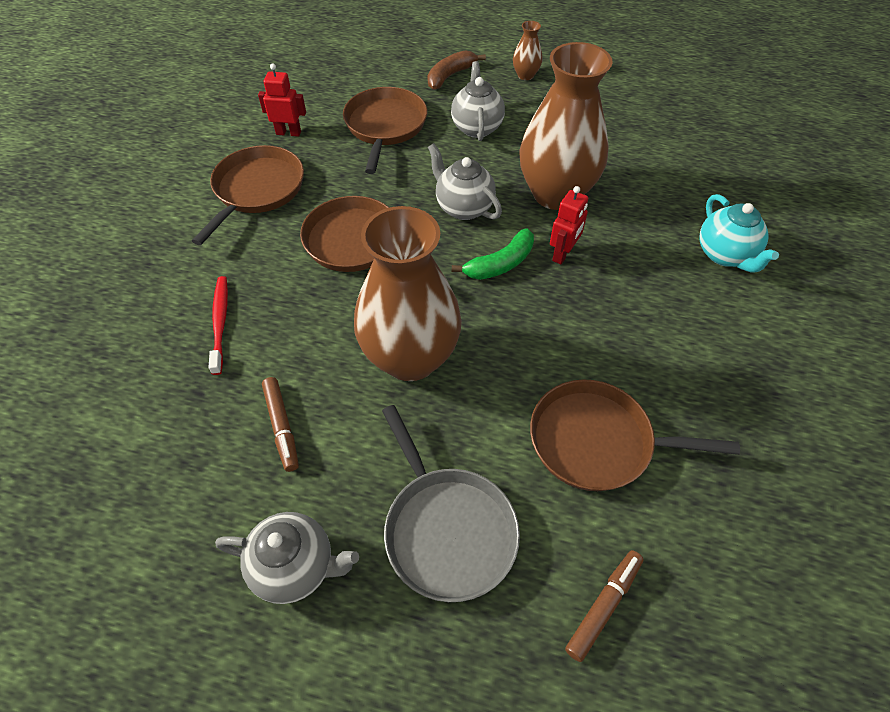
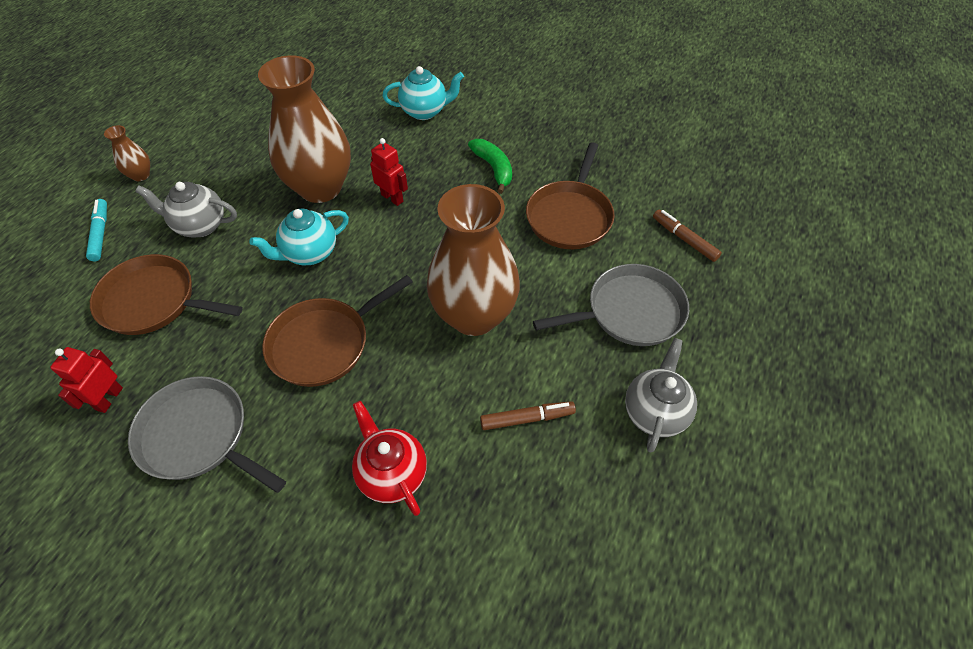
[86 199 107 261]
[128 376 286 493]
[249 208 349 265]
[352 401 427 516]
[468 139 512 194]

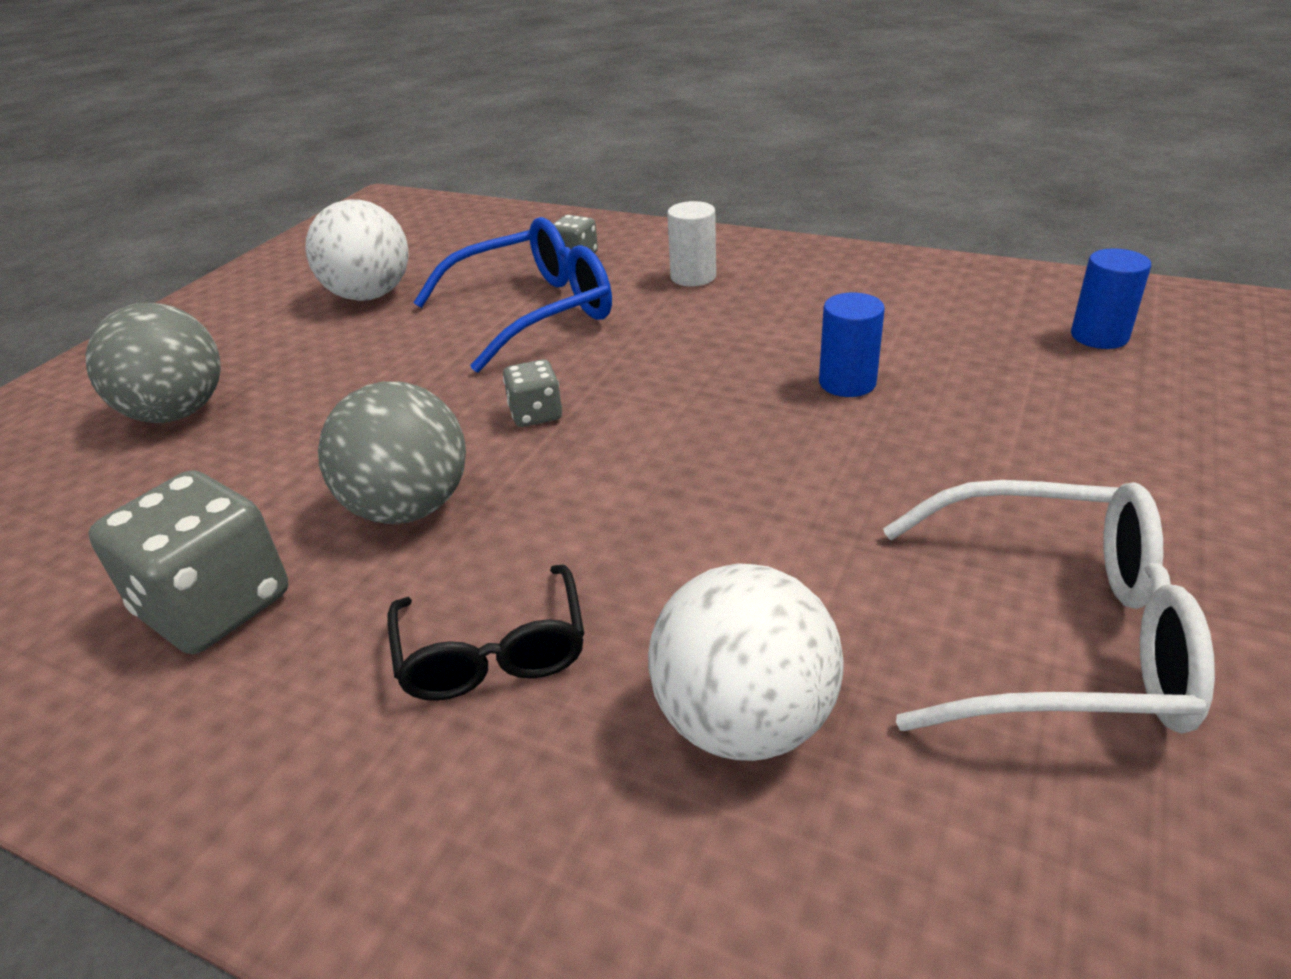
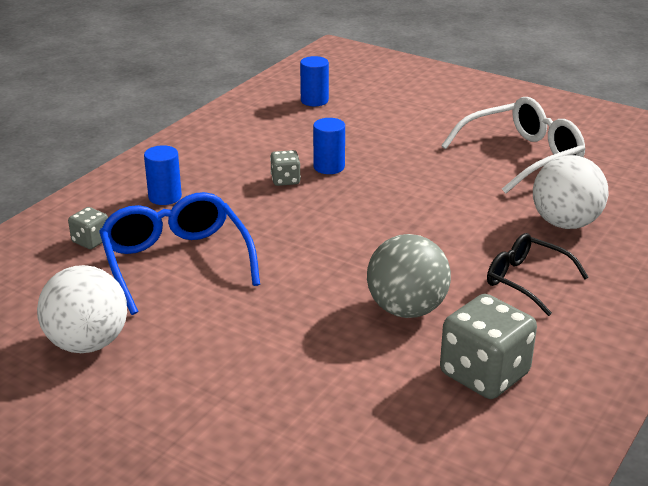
[144 145 182 205]
[270 150 301 186]
[441 97 585 193]
[487 233 588 316]
[85 303 220 423] (first image)

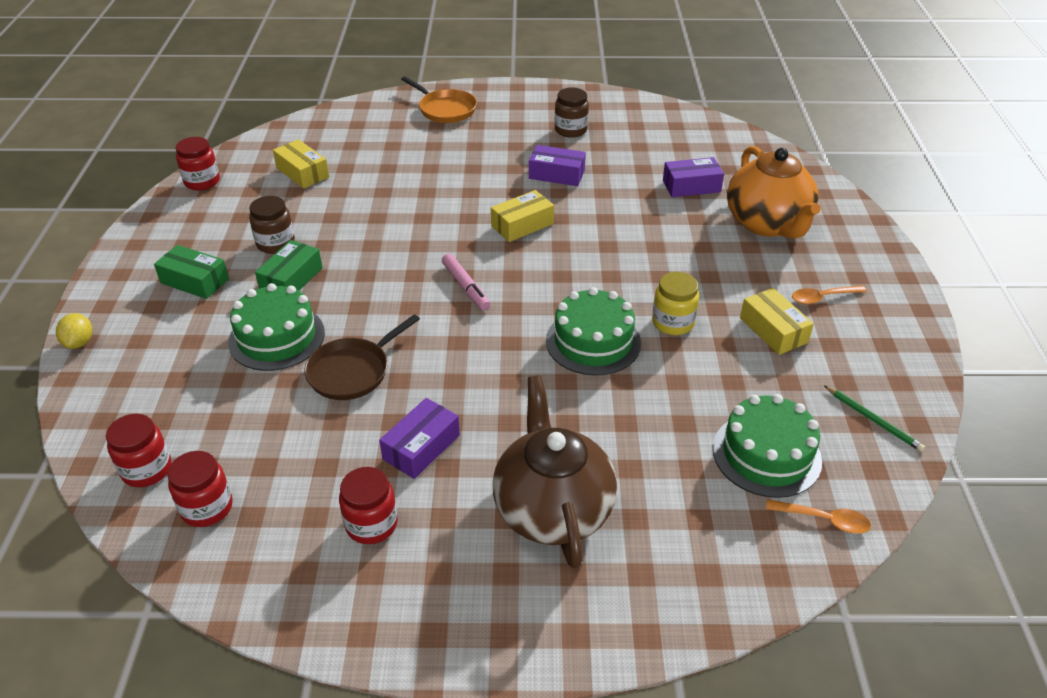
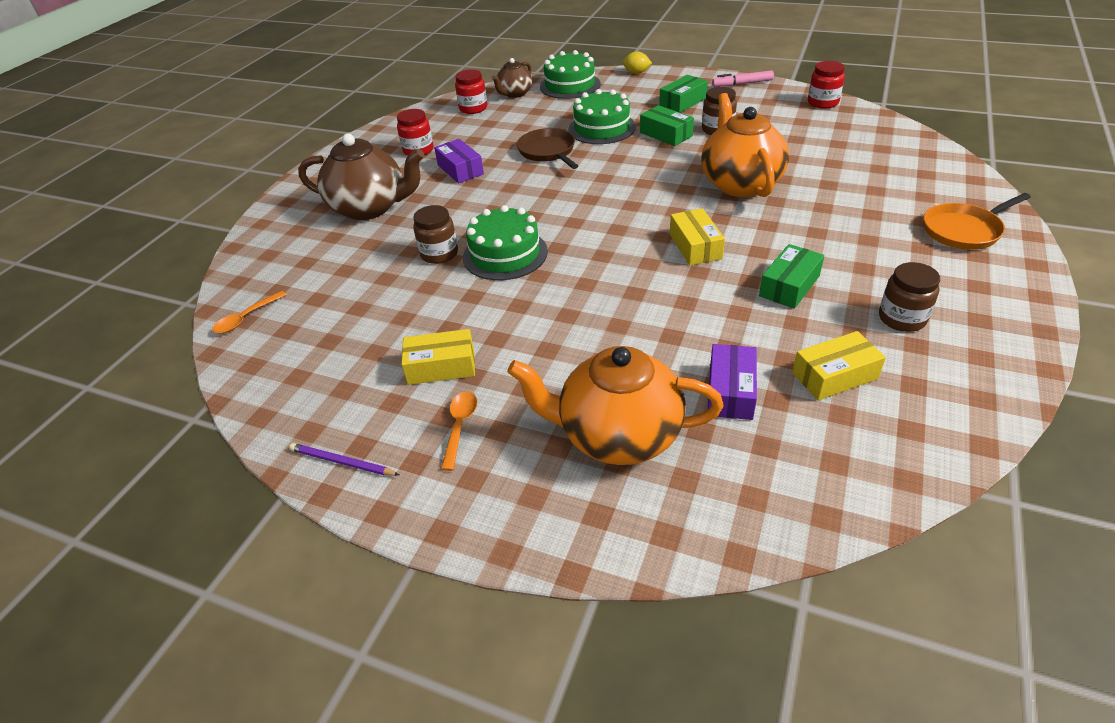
[289 443 399 476]
[413 205 458 264]
[492 58 532 98]
[540 50 601 99]
[701 93 789 197]
[712 70 774 87]
[759 244 824 309]
[792 331 886 401]
[652 272 699 335] (first image)
[824 385 925 452] (first image)

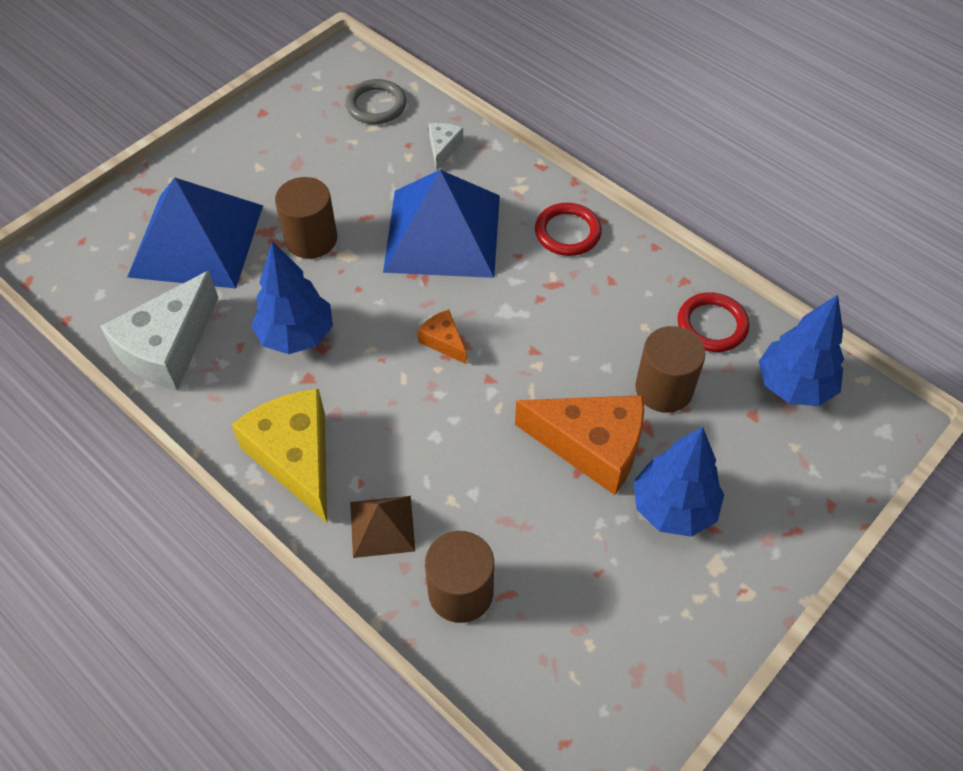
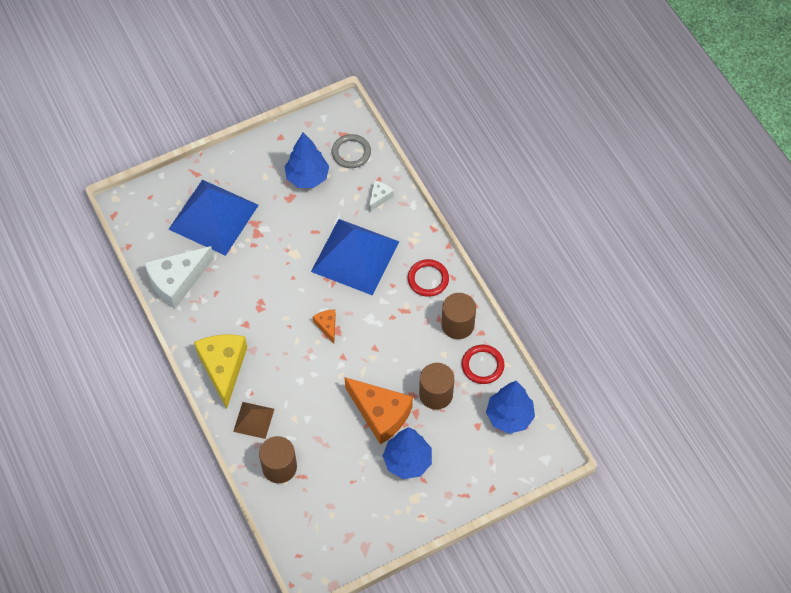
[285 132 329 188]
[441 293 476 339]

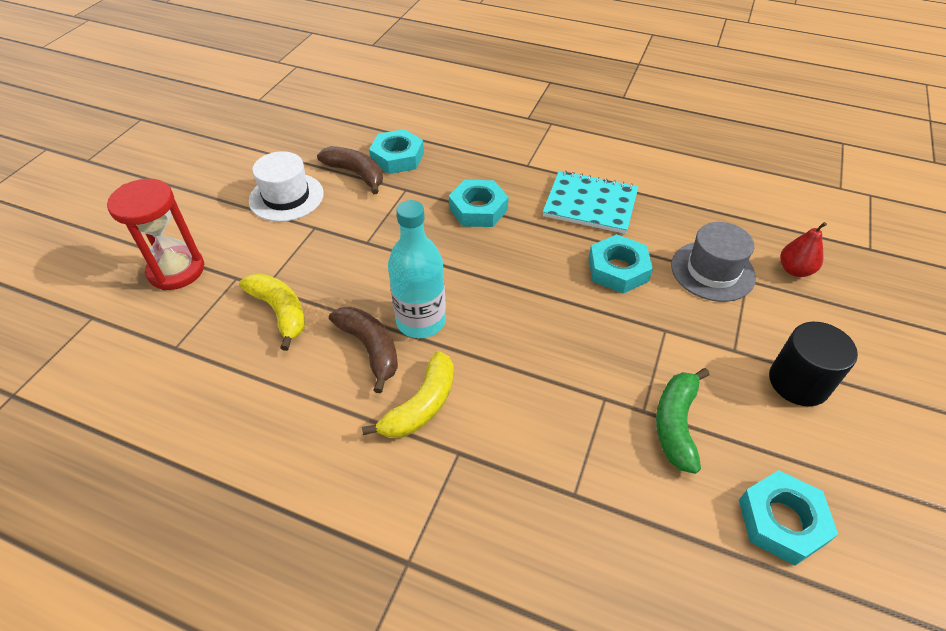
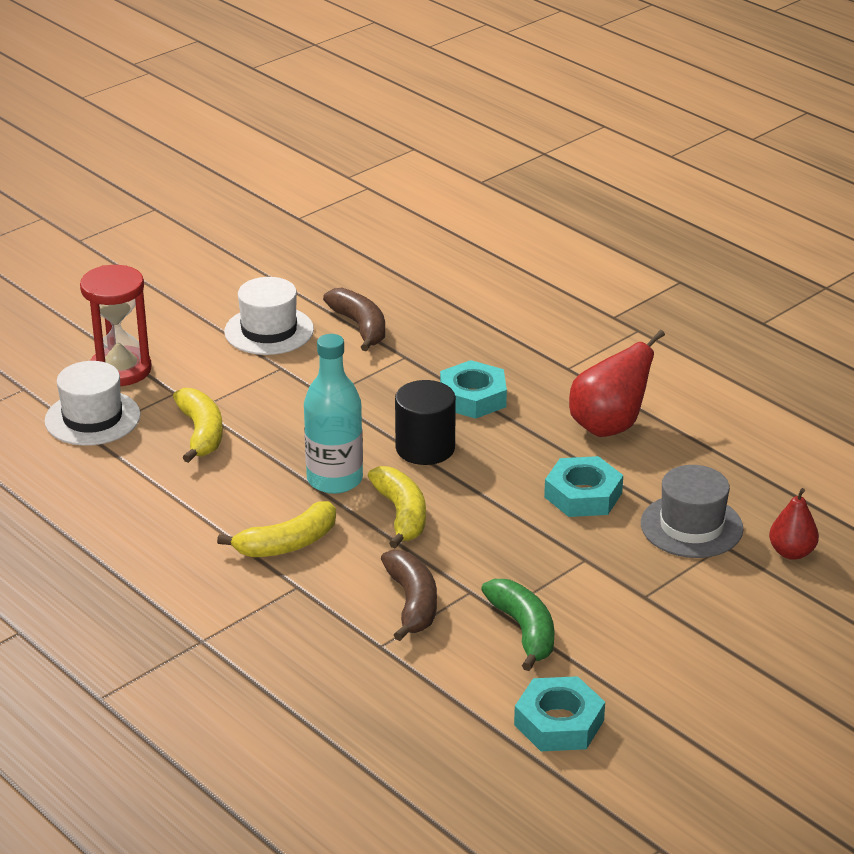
[45 361 141 446]
[368 466 426 549]
[381 549 437 641]
[395 380 456 465]
[481 579 555 671]
[569 330 665 437]
[369 129 424 174] (first image)

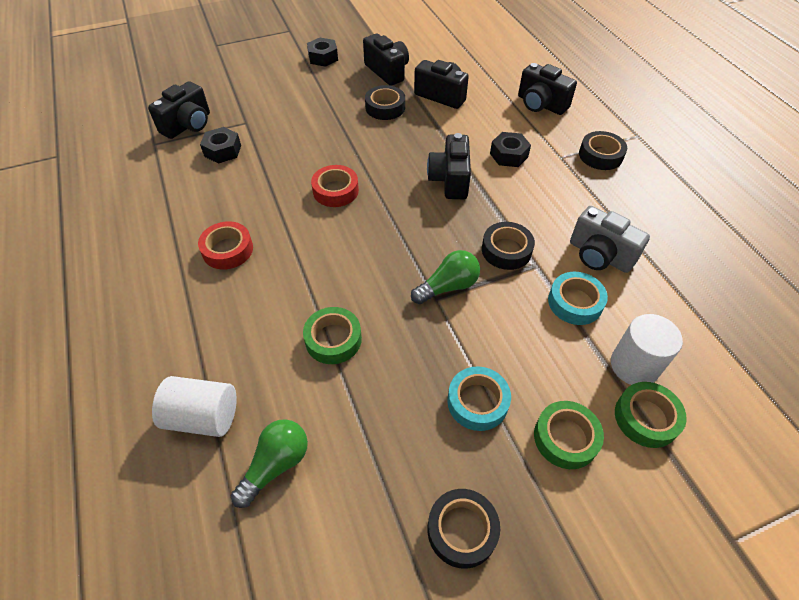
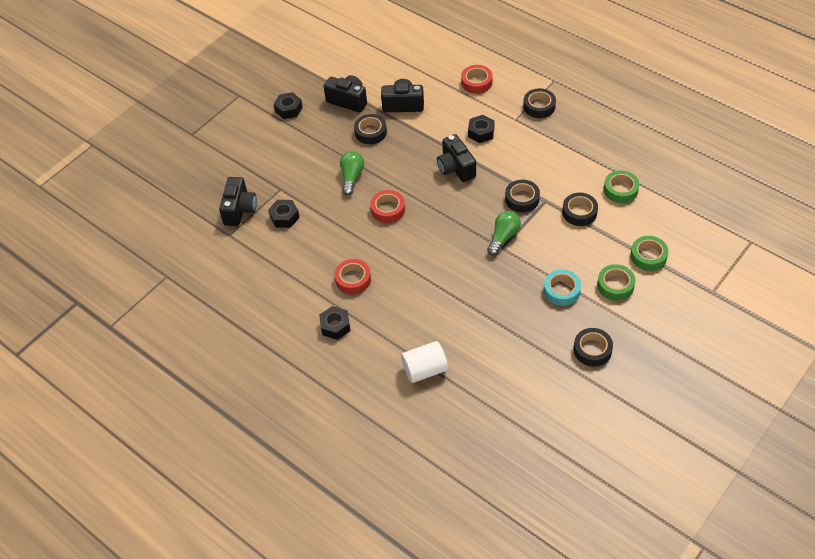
[319 306 351 340]
[340 151 364 196]
[461 65 493 94]
[562 193 598 226]
[604 170 639 203]
[570 206 650 273] (first image)
[611 314 683 385] (first image)

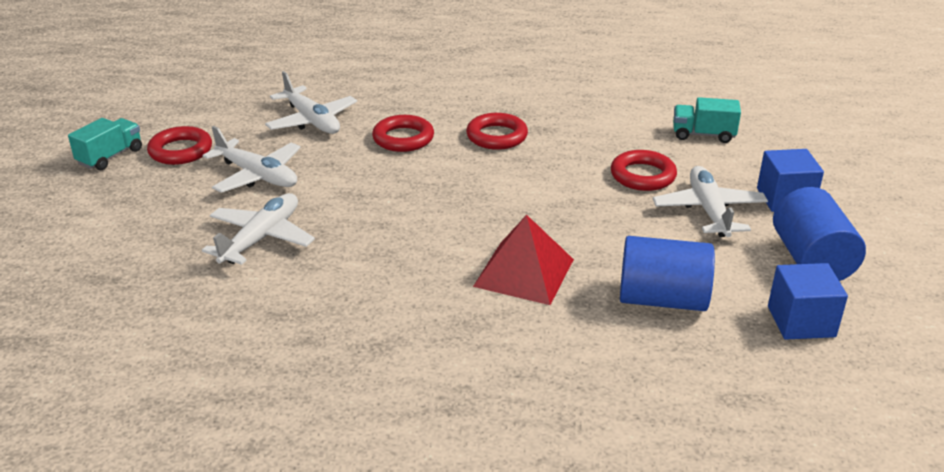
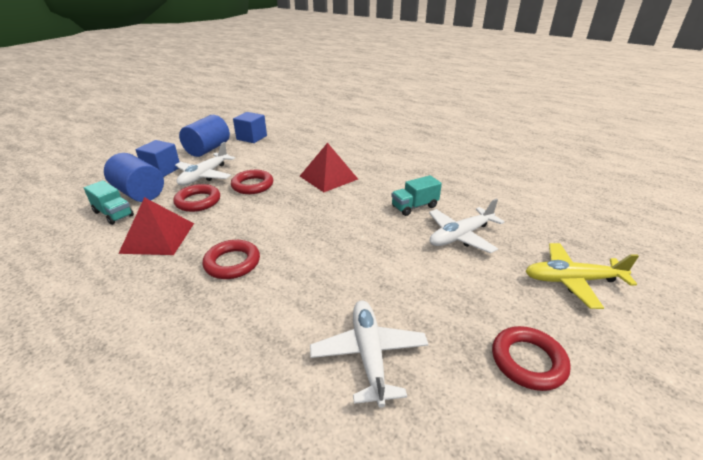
[104 153 164 202]
[118 197 194 255]
[231 170 273 194]
[391 175 442 216]
[526 243 639 309]
[202 126 301 193] (first image)

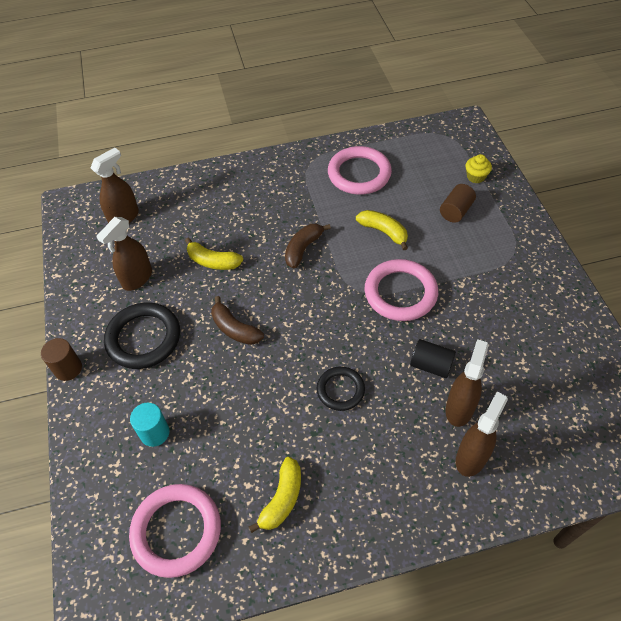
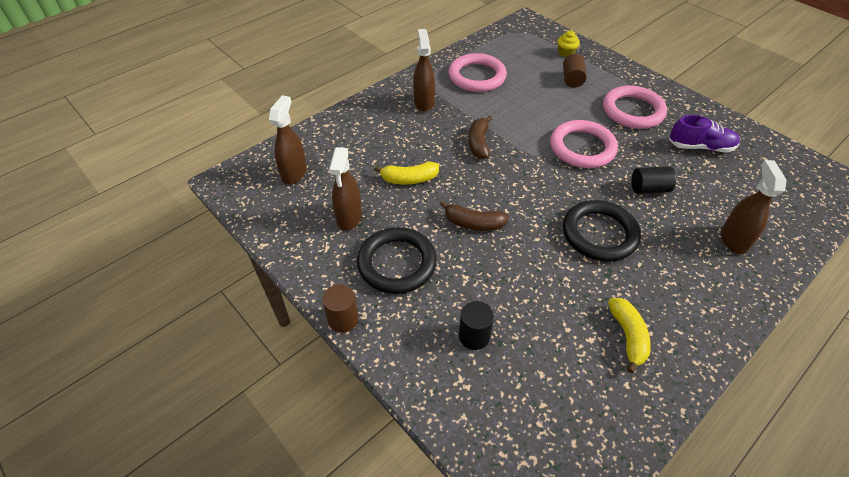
[413 29 435 112]
[459 301 494 350]
[563 200 641 262]
[603 85 667 129]
[669 115 740 152]
[356 210 408 250] (first image)

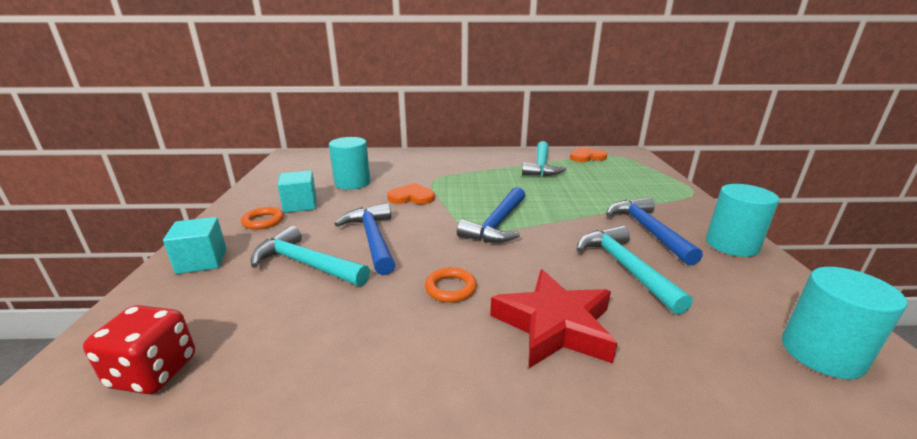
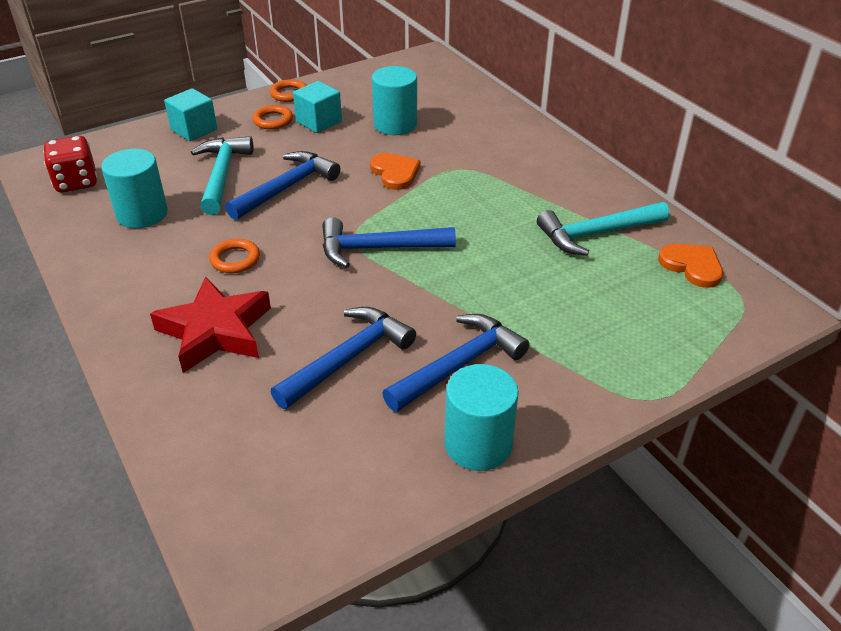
[101 149 168 228]
[270 79 307 102]
[271 307 416 409]

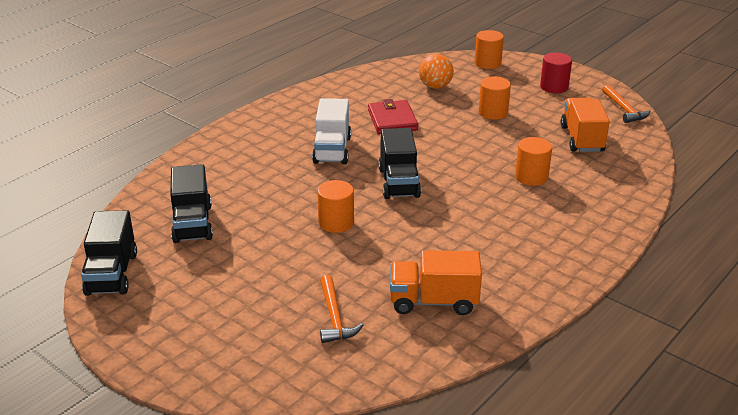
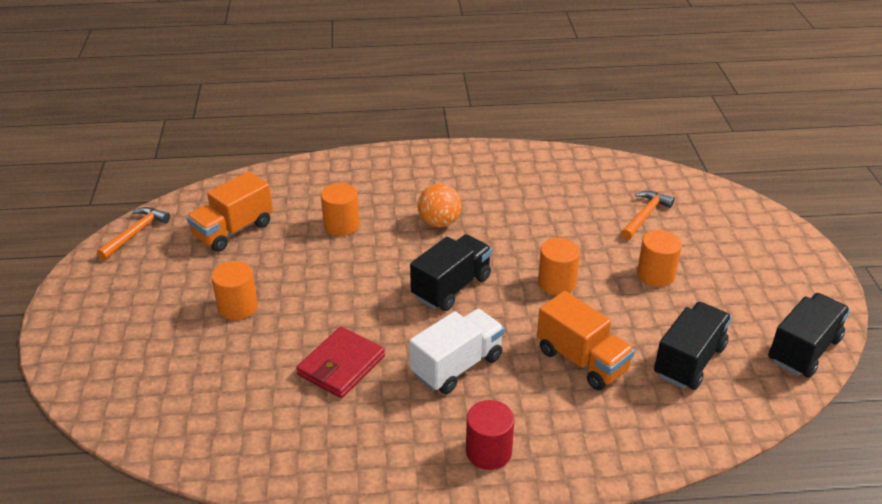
[418 184 462 227]
[466 400 514 470]
[537 291 635 390]
[637 230 682 287]

